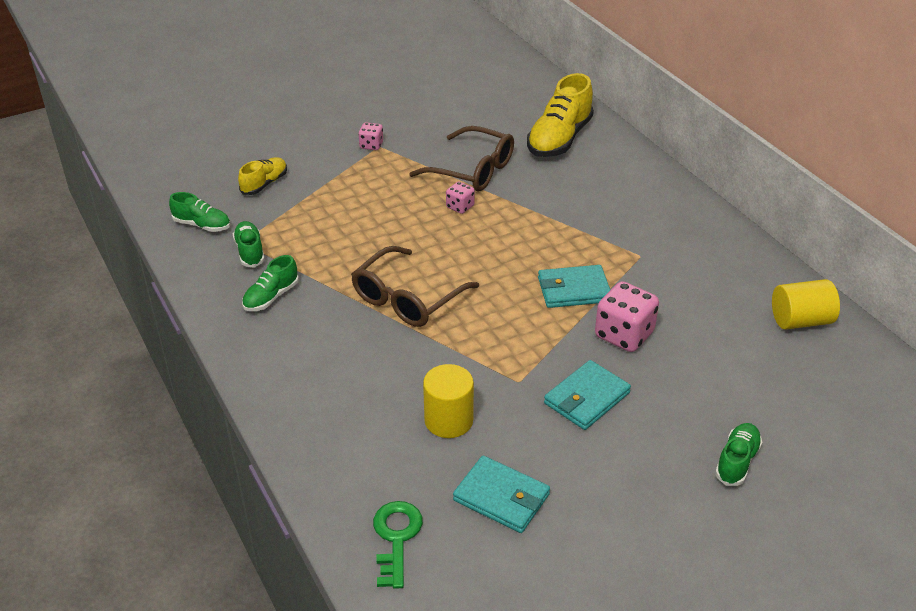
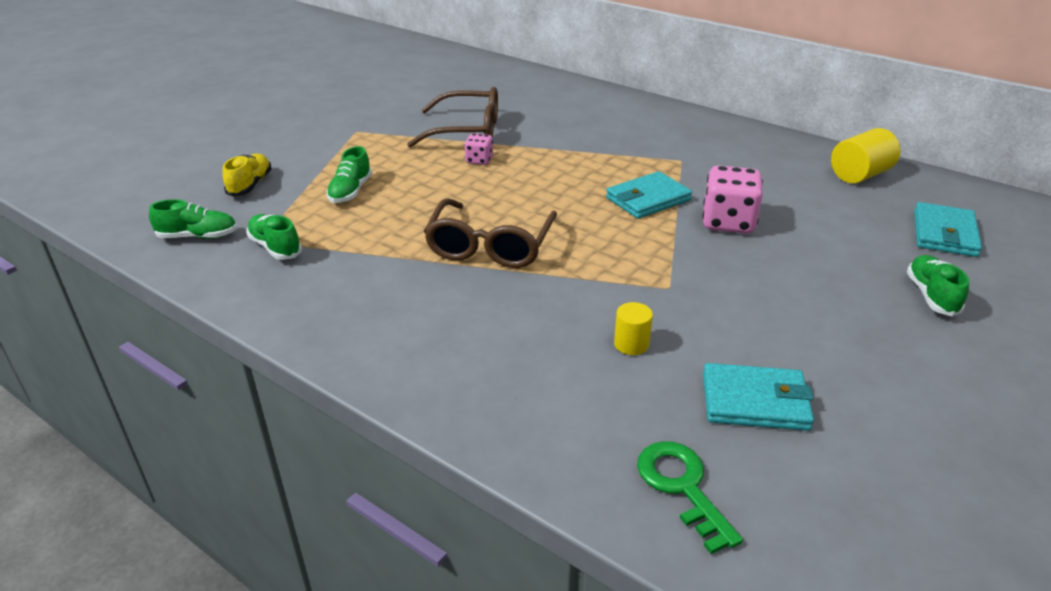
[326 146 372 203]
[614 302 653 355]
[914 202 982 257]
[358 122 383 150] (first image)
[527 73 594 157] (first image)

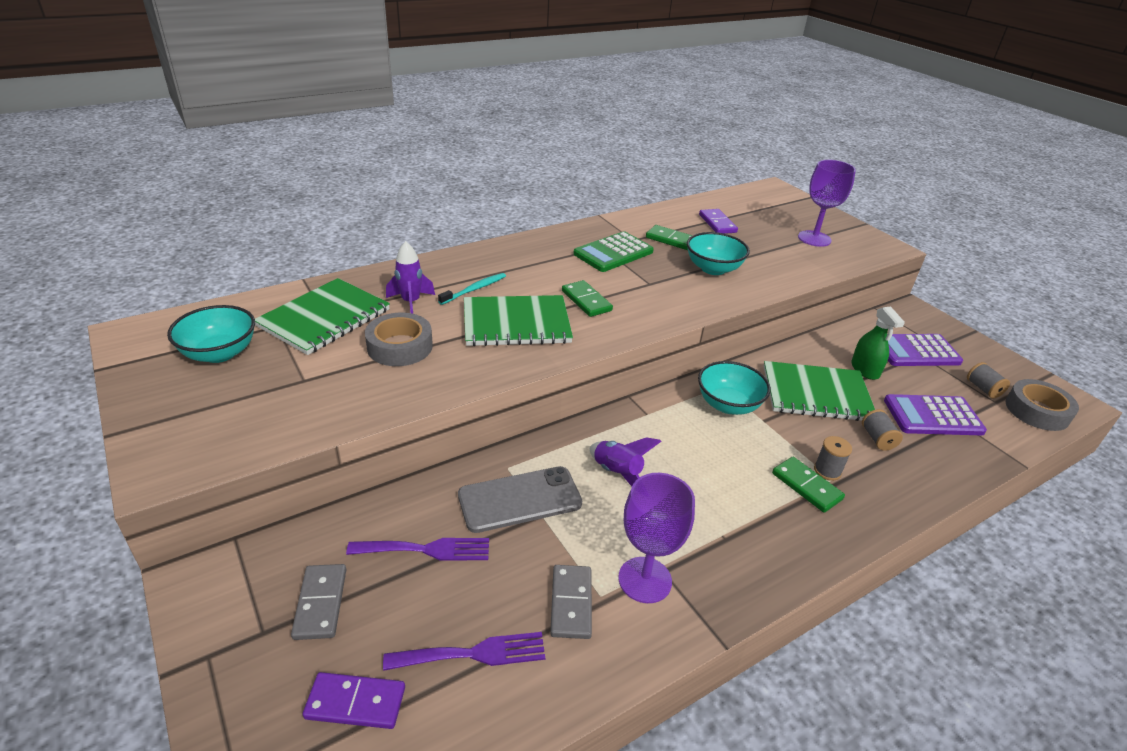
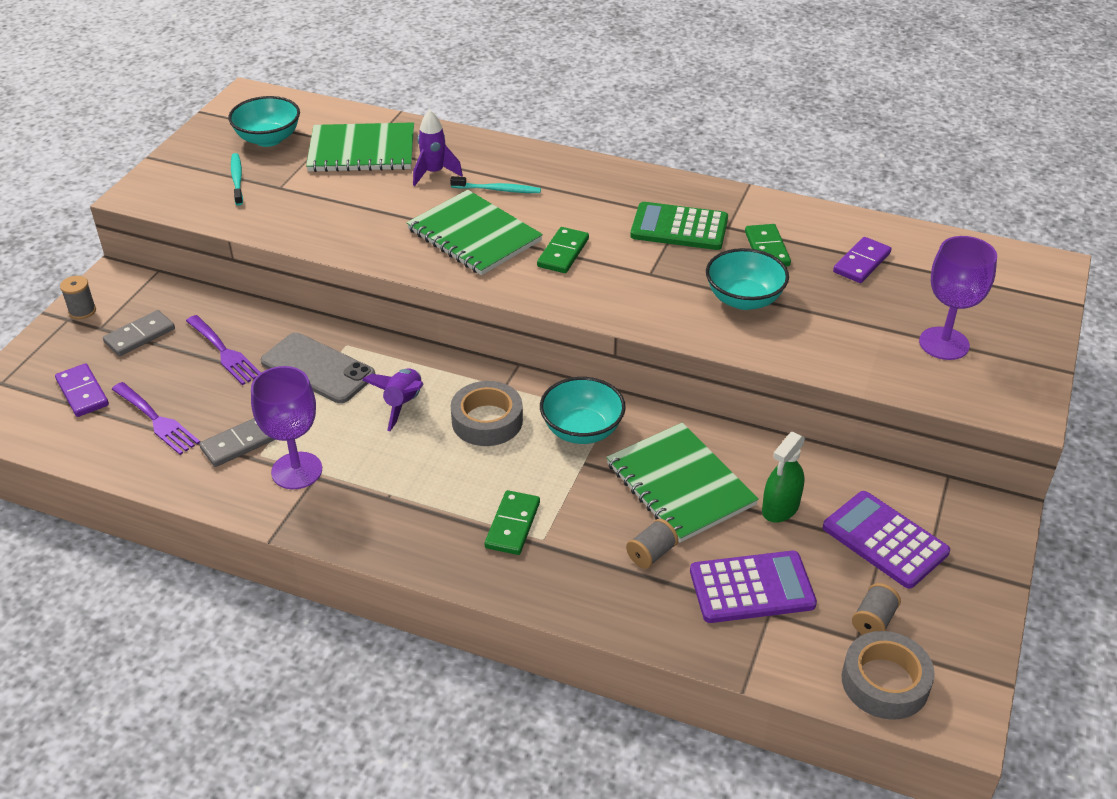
[60 276 96 319]
[231 153 243 206]
[451 381 523 446]
[690 551 817 623]

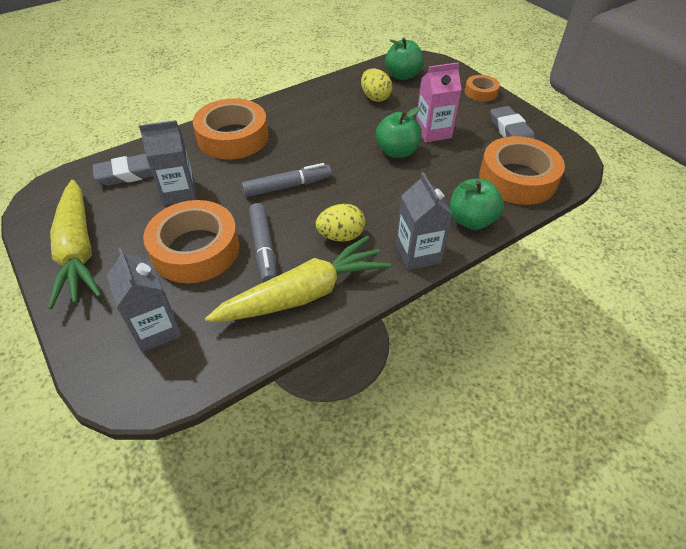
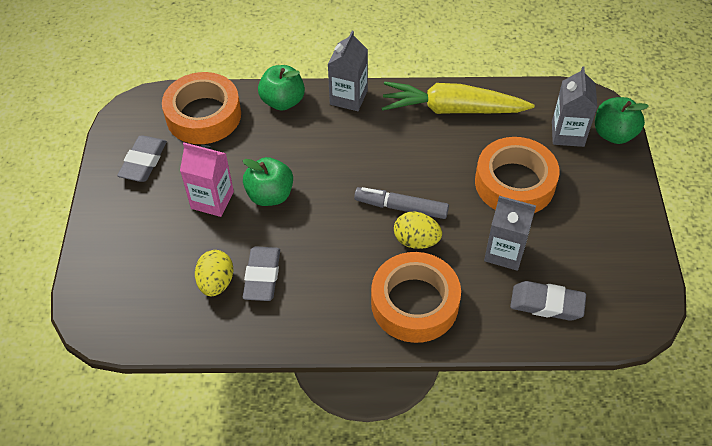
[243 247 280 301]
[394 212 442 249]
[595 97 649 144]
[48 180 102 309] (first image)
[249 203 277 283] (first image)
[465 75 500 102] (first image)

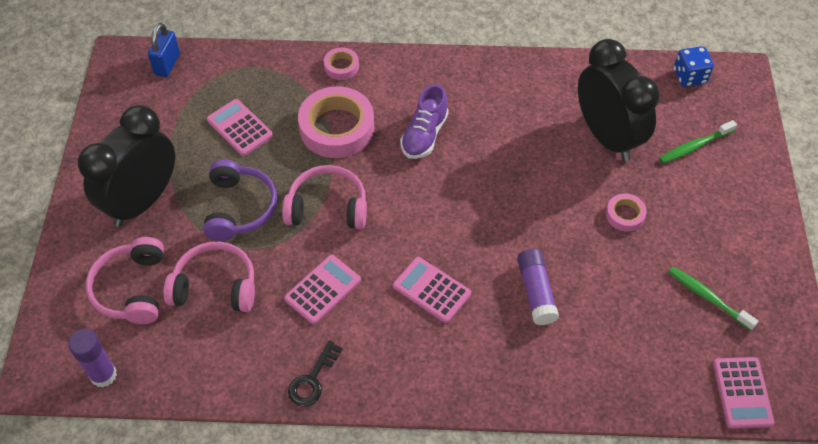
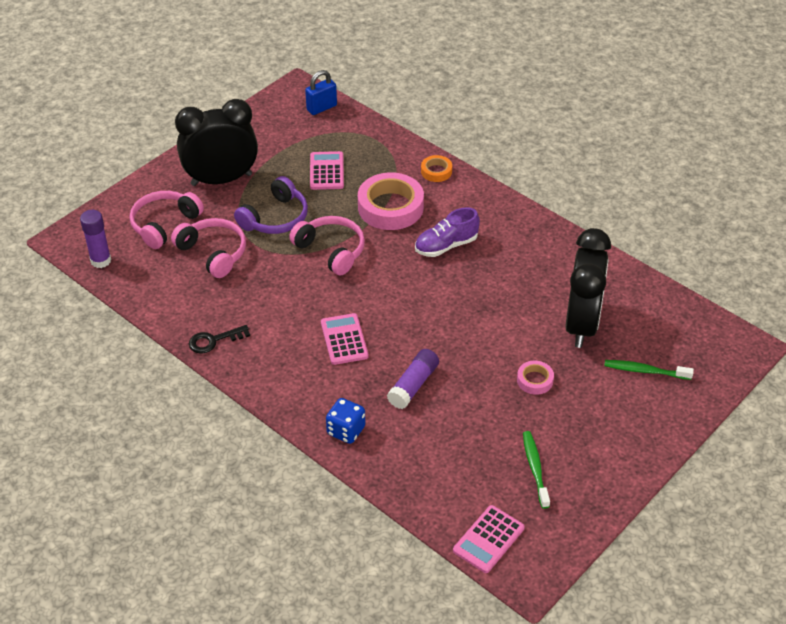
[326 398 366 444]
[421 155 452 182]
[284 255 361 324] (first image)

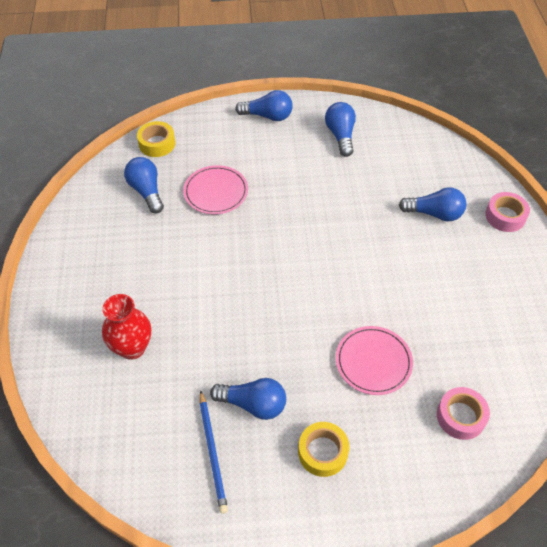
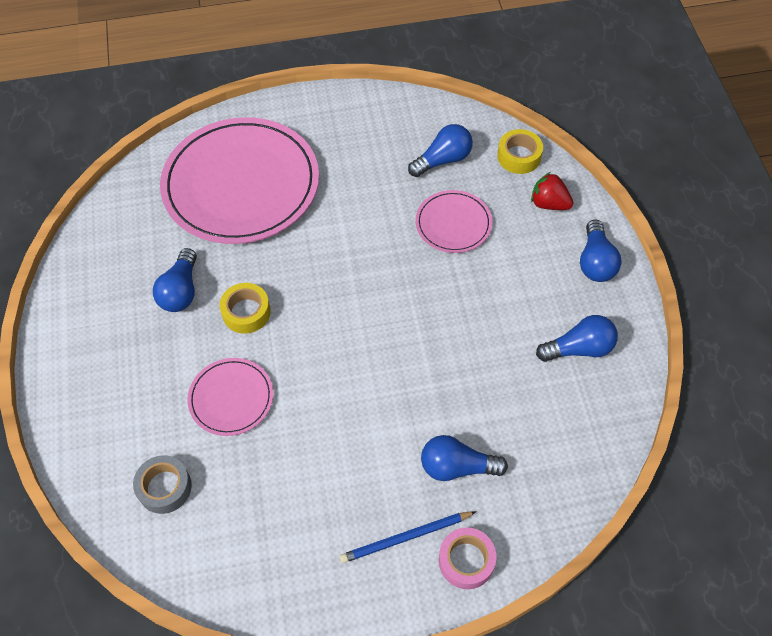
[133 455 192 514]
[160 117 319 244]
[220 283 271 334]
[339 511 476 563]
[421 435 508 481]
[531 172 573 210]

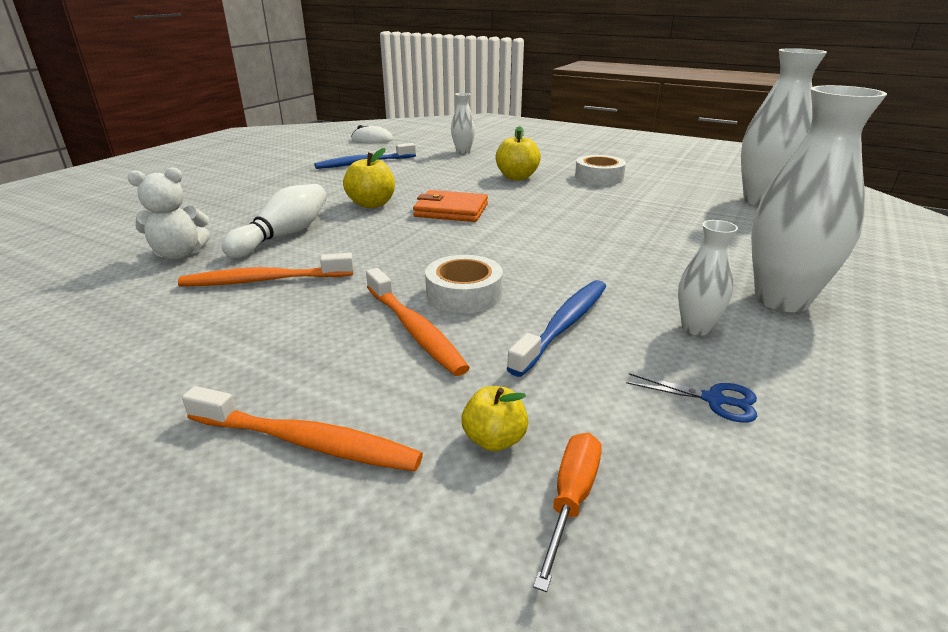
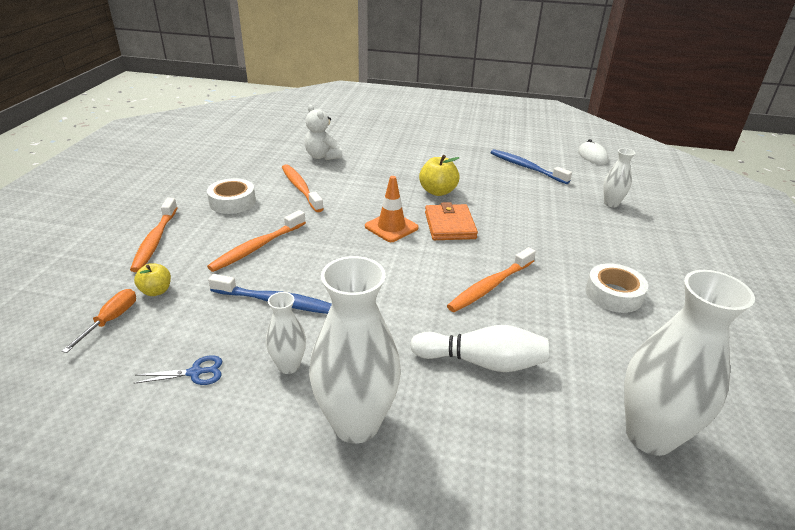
[62 289 136 353]
[134 355 222 385]
[207 178 256 214]
[365 176 419 242]
[410 325 549 372]
[447 247 536 312]
[496 126 541 180] (first image)

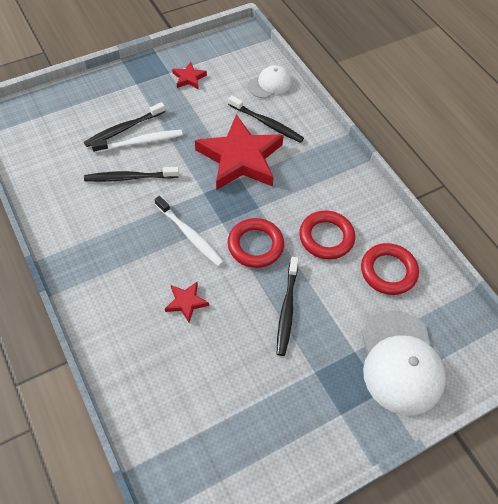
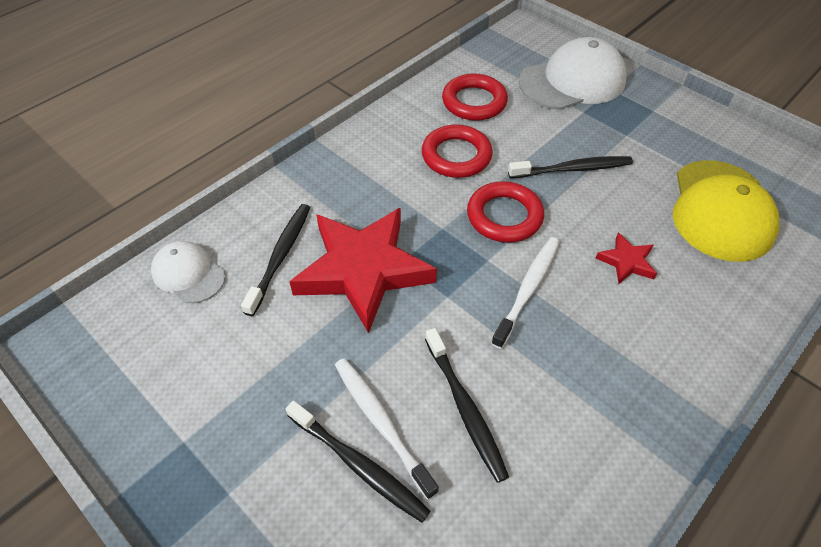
[673 160 779 262]
[172 62 207 89] (first image)

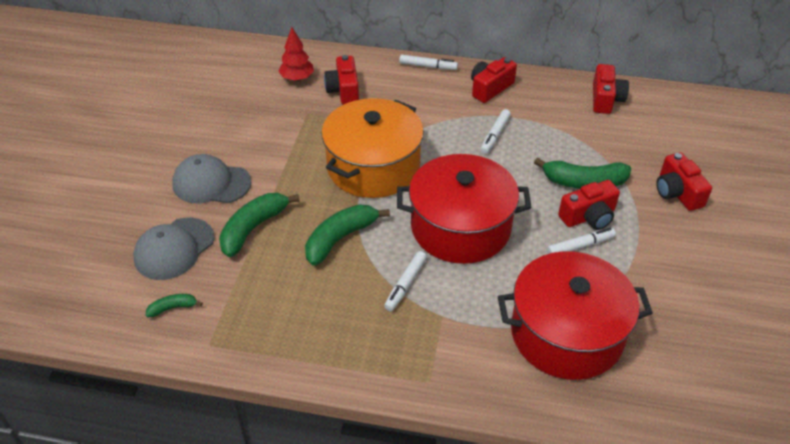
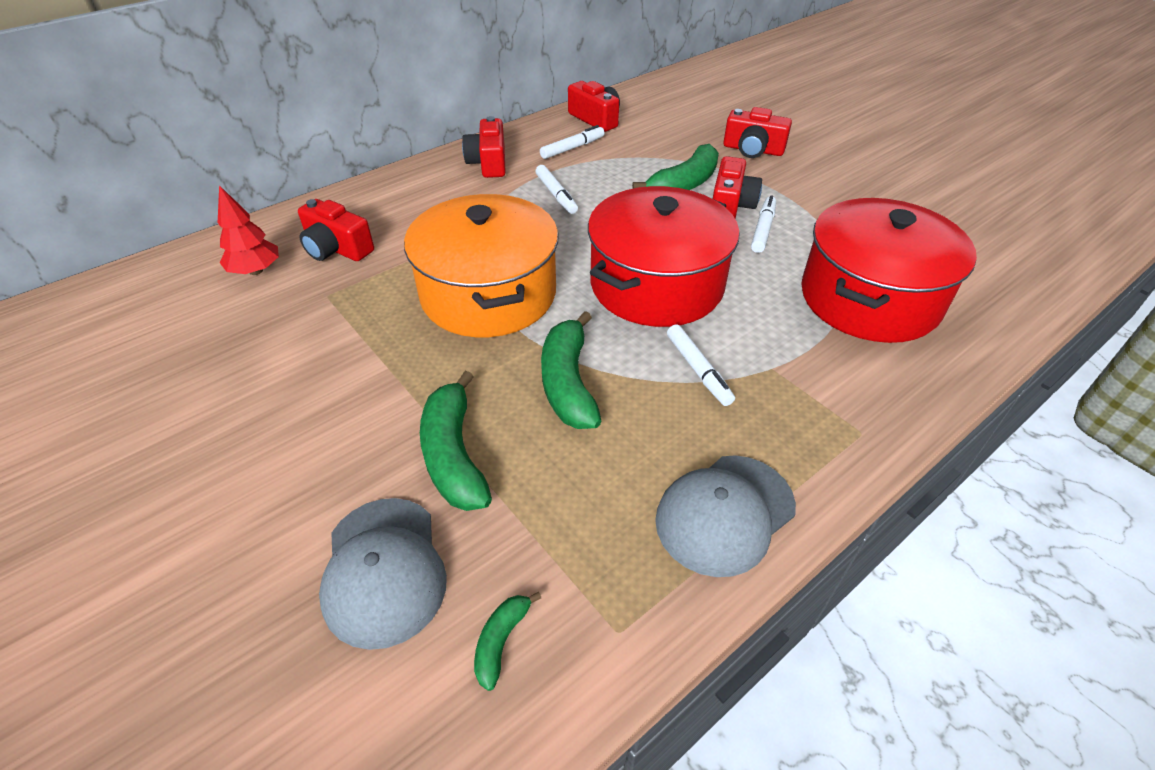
[540 125 605 159]
[655 455 796 577]

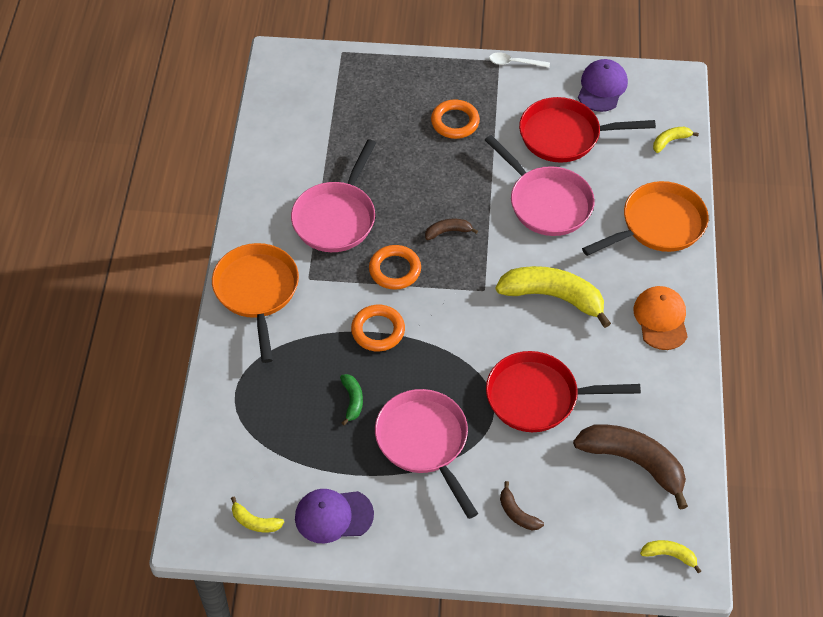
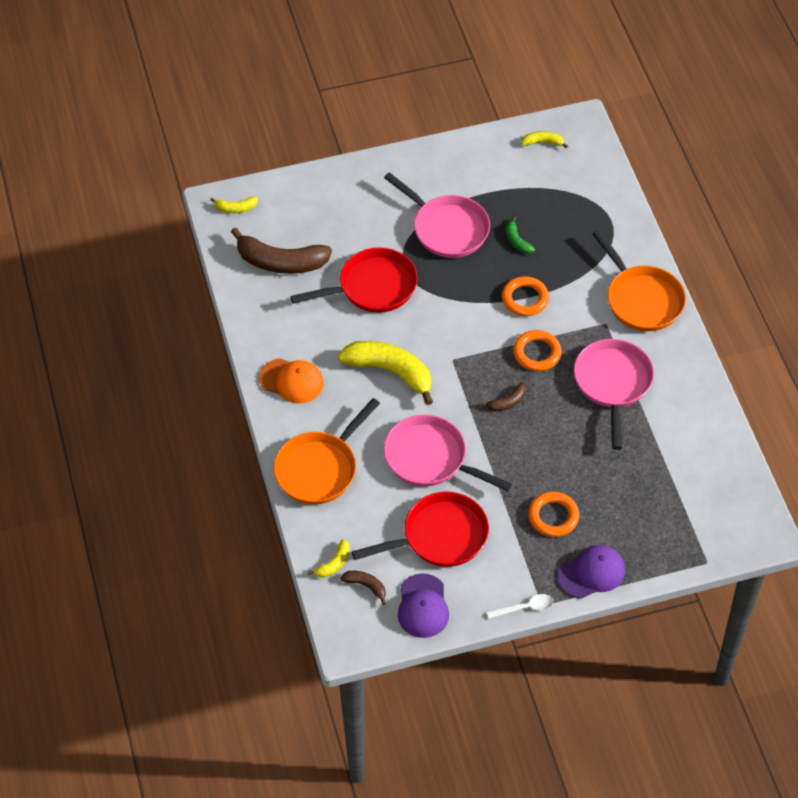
[259 358 324 403]
[338 341 433 405]
[340 571 386 605]
[557 545 625 599]

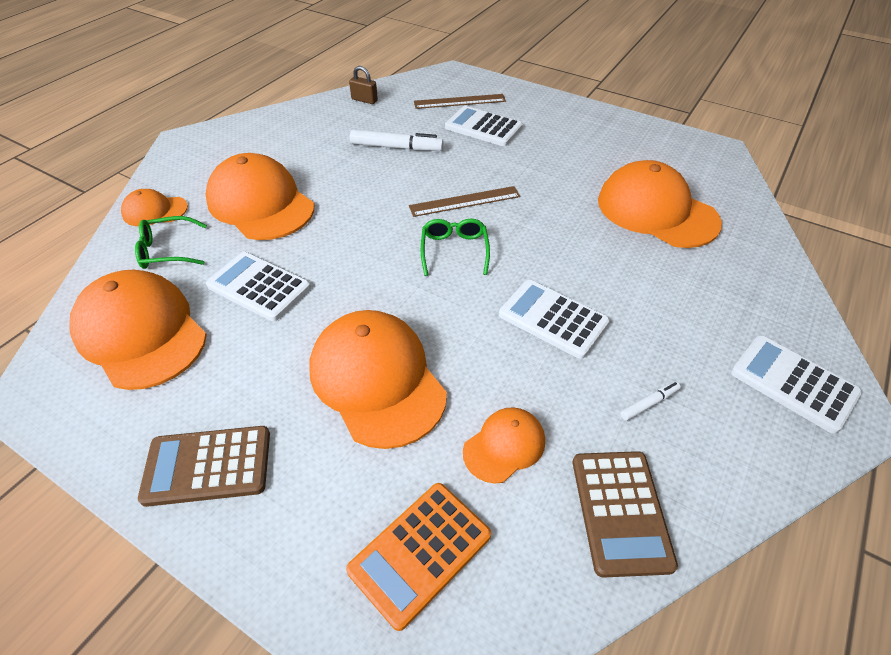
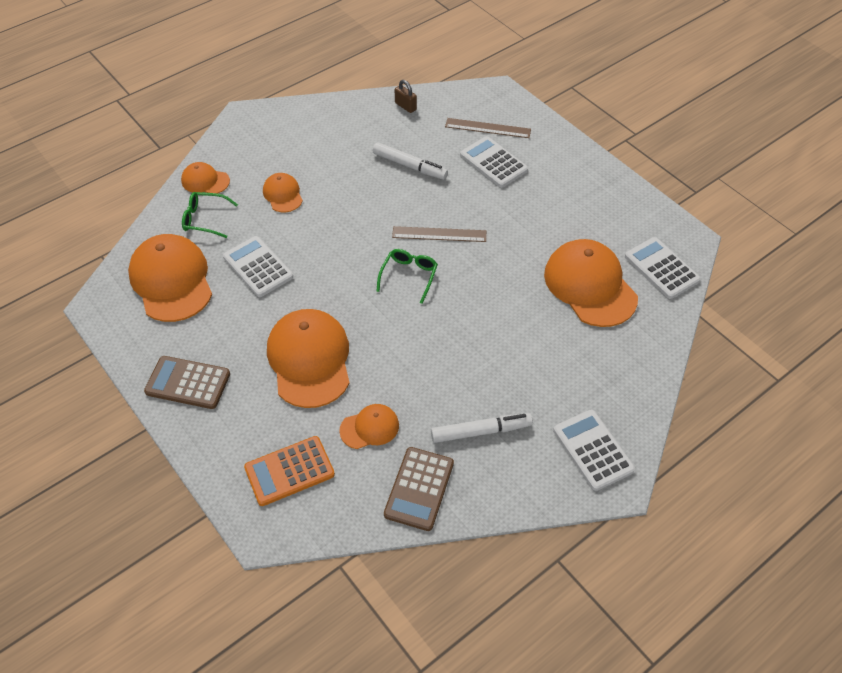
[263 173 303 212]
[431 413 533 443]
[625 237 701 299]

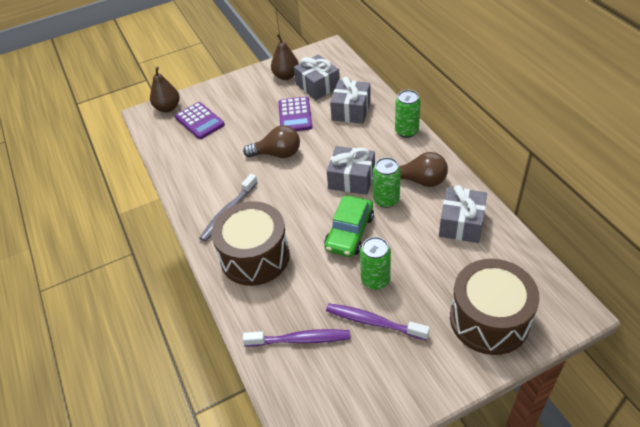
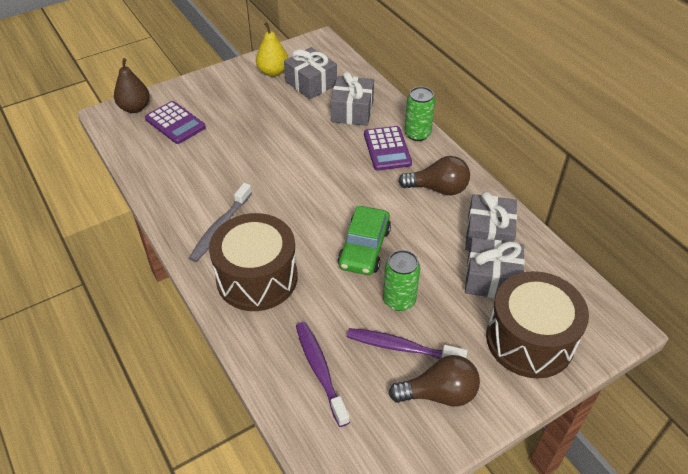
[256 22 288 77]
[296 322 350 427]
[364 126 412 171]
[388 355 480 407]
[465 238 525 298]
[373 157 401 208] (first image)

